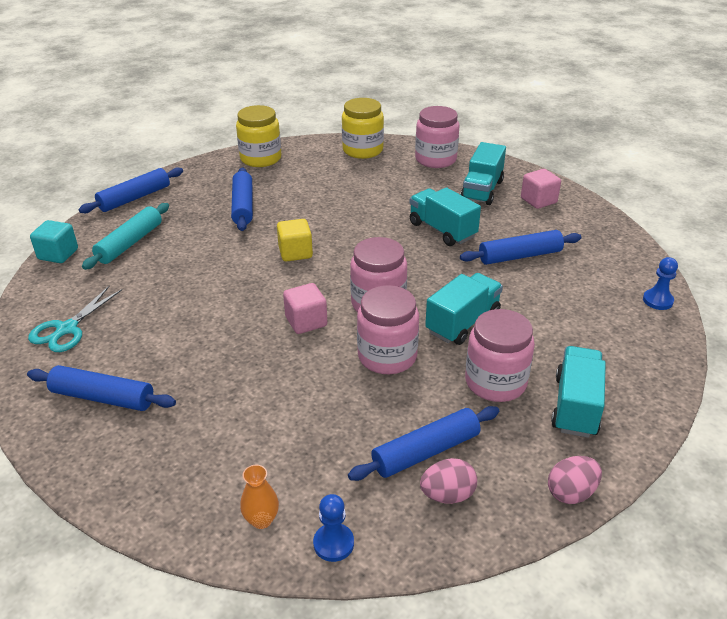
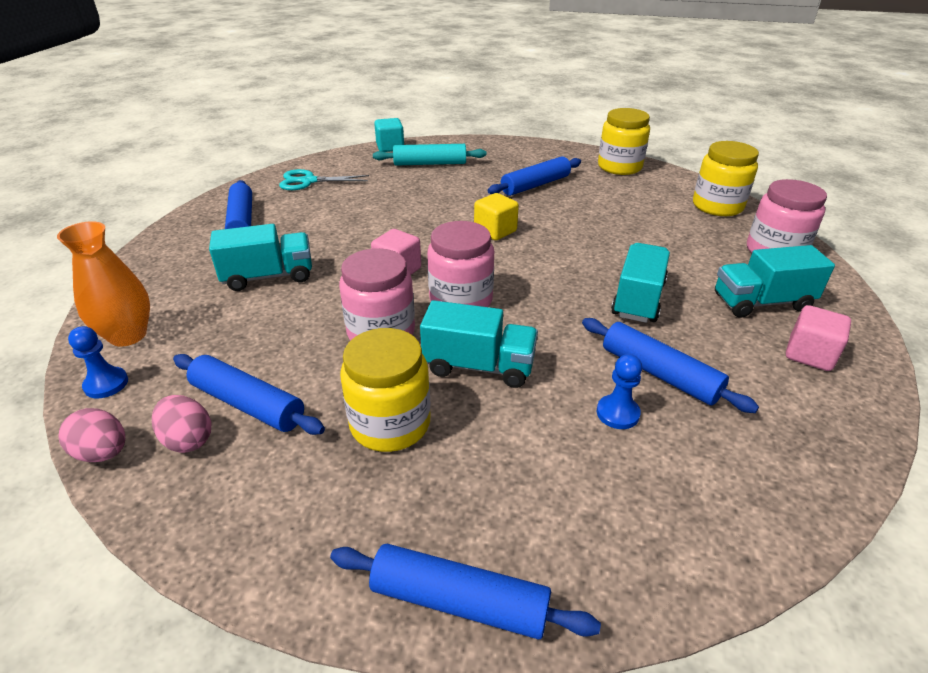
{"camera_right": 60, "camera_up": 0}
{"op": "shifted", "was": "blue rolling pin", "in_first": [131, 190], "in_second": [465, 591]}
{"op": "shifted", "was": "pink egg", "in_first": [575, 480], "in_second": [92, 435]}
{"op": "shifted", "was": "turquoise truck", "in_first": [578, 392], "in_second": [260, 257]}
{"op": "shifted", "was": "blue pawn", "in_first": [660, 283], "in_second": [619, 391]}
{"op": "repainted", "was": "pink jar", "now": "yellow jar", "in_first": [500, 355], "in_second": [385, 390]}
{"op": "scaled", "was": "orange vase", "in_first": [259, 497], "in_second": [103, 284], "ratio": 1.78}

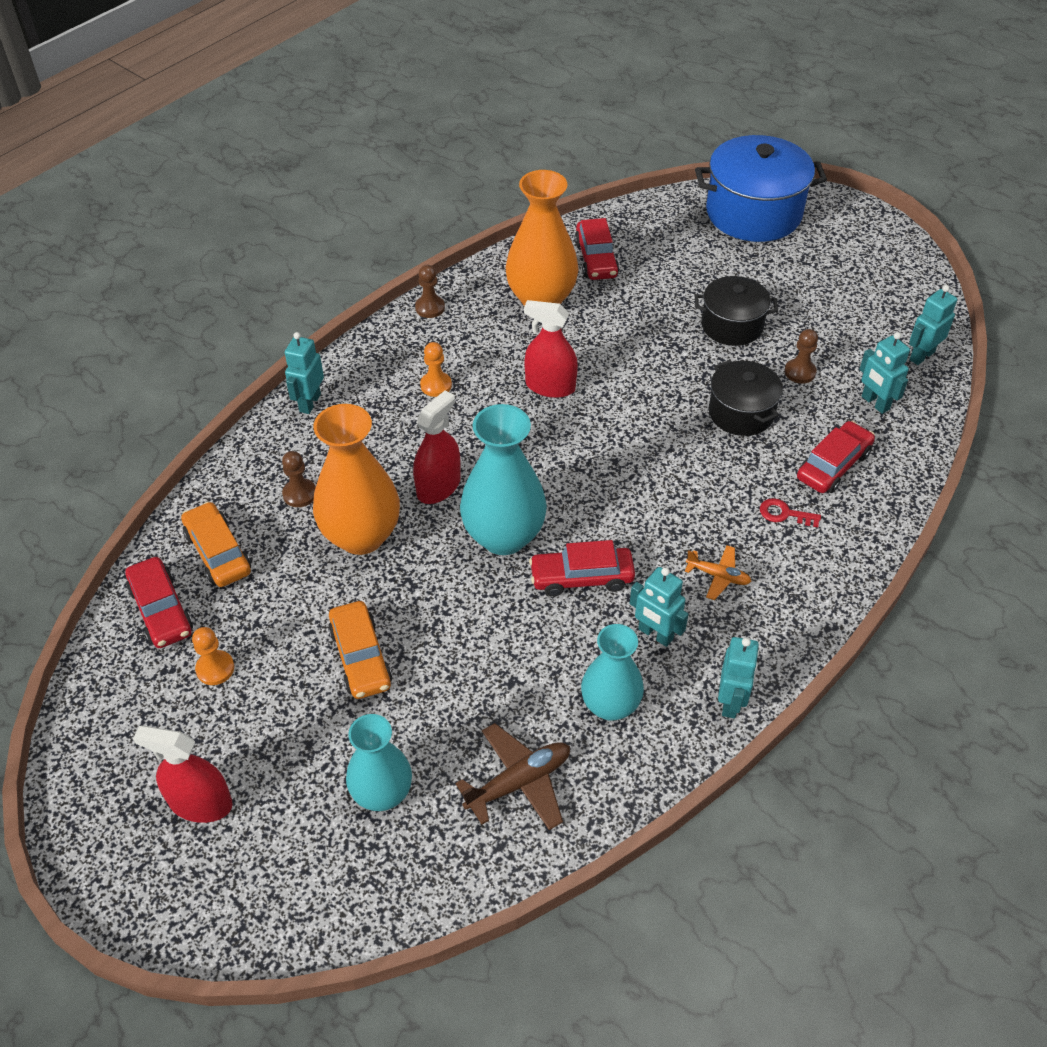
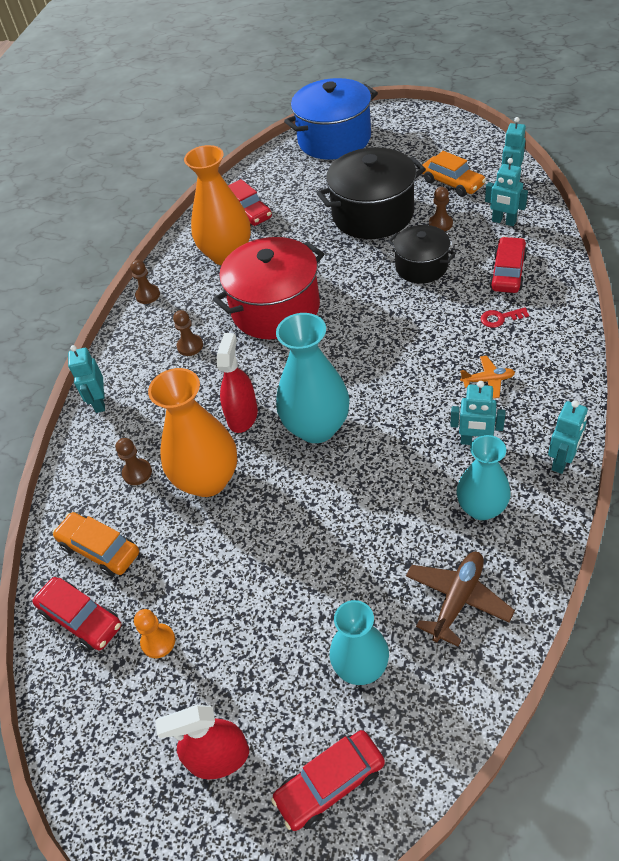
{"camera_right": -20, "camera_up": 0}
{"op": "shifted", "was": "orange car", "in_first": [360, 650], "in_second": [454, 174]}
{"op": "shifted", "was": "red car", "in_first": [582, 568], "in_second": [328, 780]}
{"op": "swapped", "was": "red spray bottle", "now": "red pot", "in_first": [551, 349], "in_second": [268, 288]}
{"op": "repainted", "was": "orange pawn", "now": "brown pawn", "in_first": [436, 369], "in_second": [188, 333]}
{"op": "rotated", "was": "turquoise robot", "in_first": [738, 677], "in_second": [568, 437], "clockwise": 45}
{"op": "scaled", "was": "black pot", "in_first": [736, 311], "in_second": [371, 193], "ratio": 1.69}

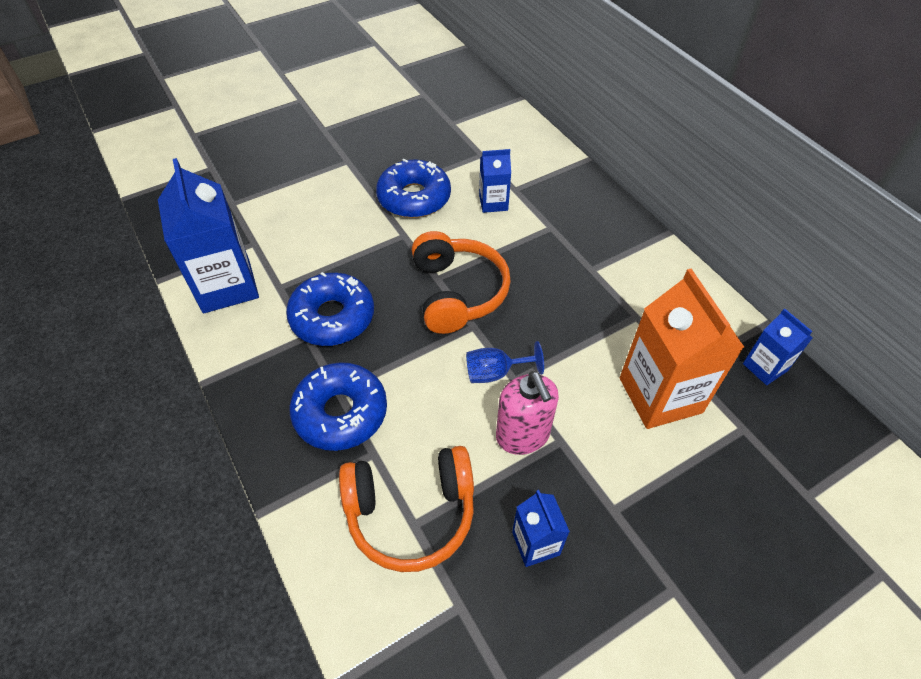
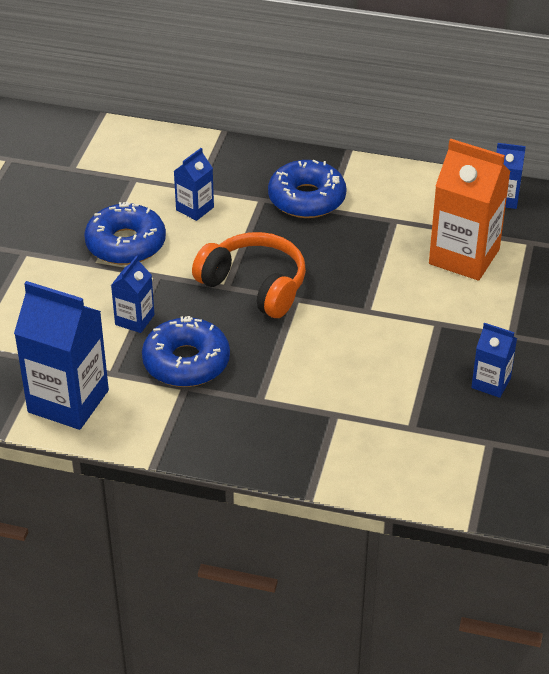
{"camera_right": -45, "camera_up": -10}
{"op": "gone", "was": "orange headphones", "in_first": [406, 509]}
{"op": "gone", "was": "blue goblet", "in_first": [505, 362]}
{"op": "gone", "was": "pink soap dispenser", "in_first": [527, 413]}
{"op": "new", "now": "blue carton", "in_second": [133, 294]}
{"op": "shifted", "was": "blue donut", "in_first": [338, 406], "in_second": [307, 189]}

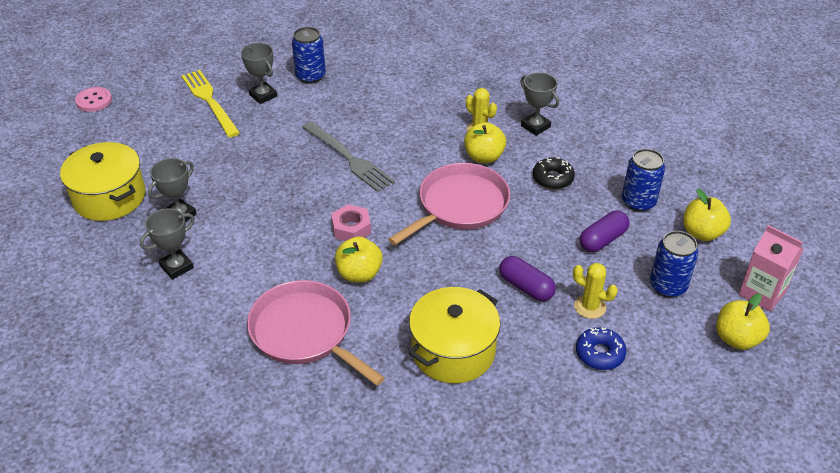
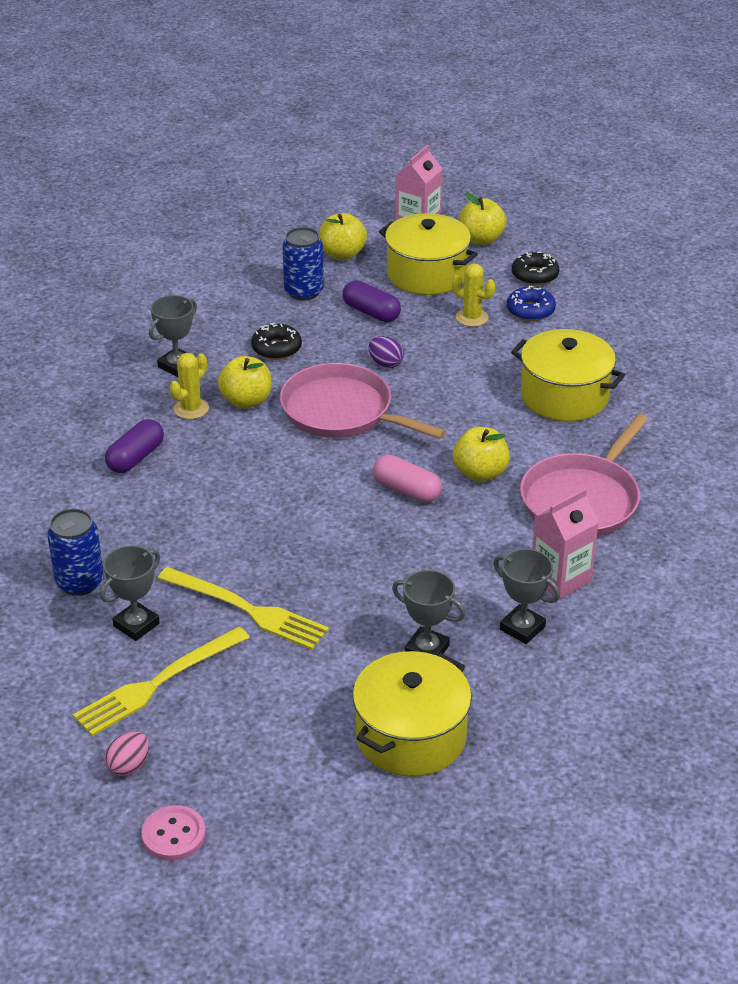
{"camera_right": -100, "camera_up": -5}
{"op": "gone", "was": "grey fork", "in_first": [348, 157]}
{"op": "new", "now": "pink egg", "in_second": [126, 754]}
{"op": "new", "now": "yellow fork", "in_second": [243, 608]}
{"op": "new", "now": "purple egg", "in_second": [386, 352]}
{"op": "new", "now": "black donut", "in_second": [535, 268]}
{"op": "new", "now": "pink carton", "in_second": [565, 544]}
{"op": "shifted", "was": "purple capsule", "in_first": [527, 278], "in_second": [134, 446]}
{"op": "swapped", "was": "pink nut", "now": "pink capsule", "in_first": [351, 222], "in_second": [407, 479]}
{"op": "swapped", "was": "blue can", "now": "yellow pot", "in_first": [674, 264], "in_second": [428, 254]}
{"op": "rotated", "was": "yellow cactus", "in_first": [595, 291], "in_second": [473, 295], "clockwise": -75}

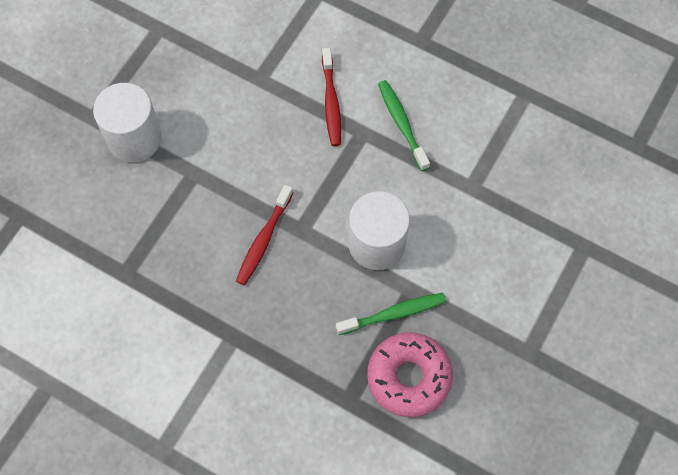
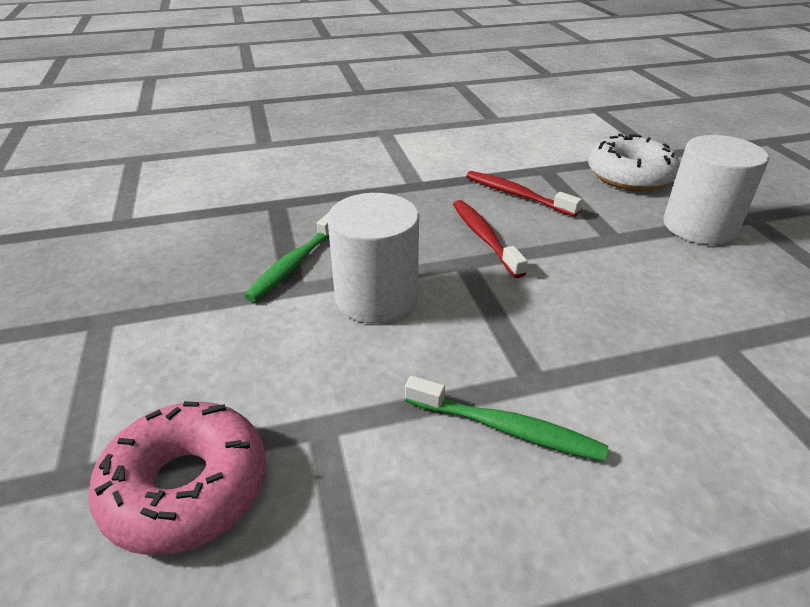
{"camera_right": 135, "camera_up": -30}
{"op": "new", "now": "white donut", "in_second": [634, 162]}
{"op": "shifted", "was": "red toothbrush", "in_first": [331, 97], "in_second": [524, 194]}
{"op": "shifted", "was": "pink donut", "in_first": [410, 374], "in_second": [177, 478]}

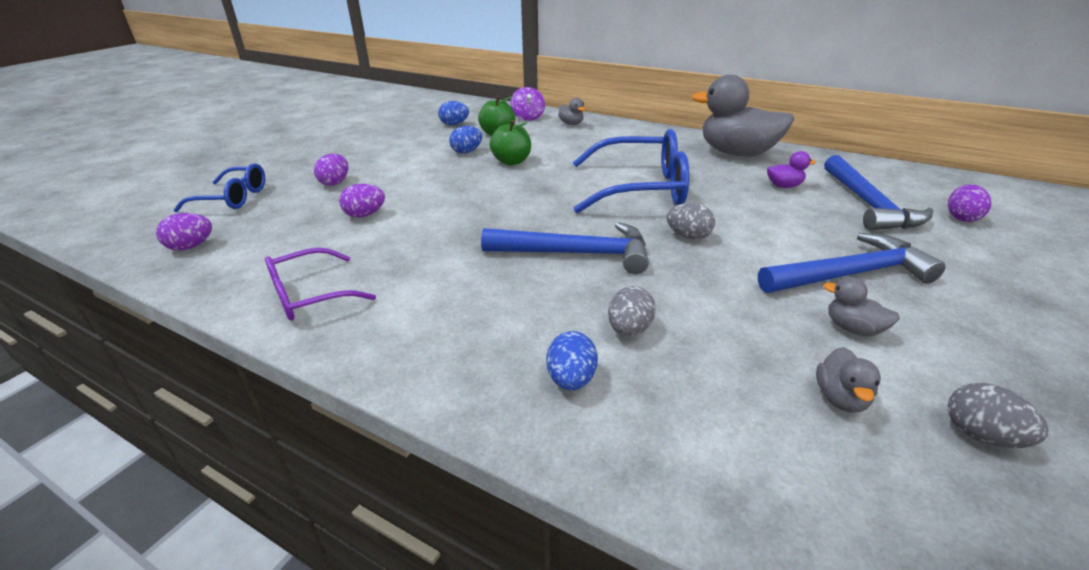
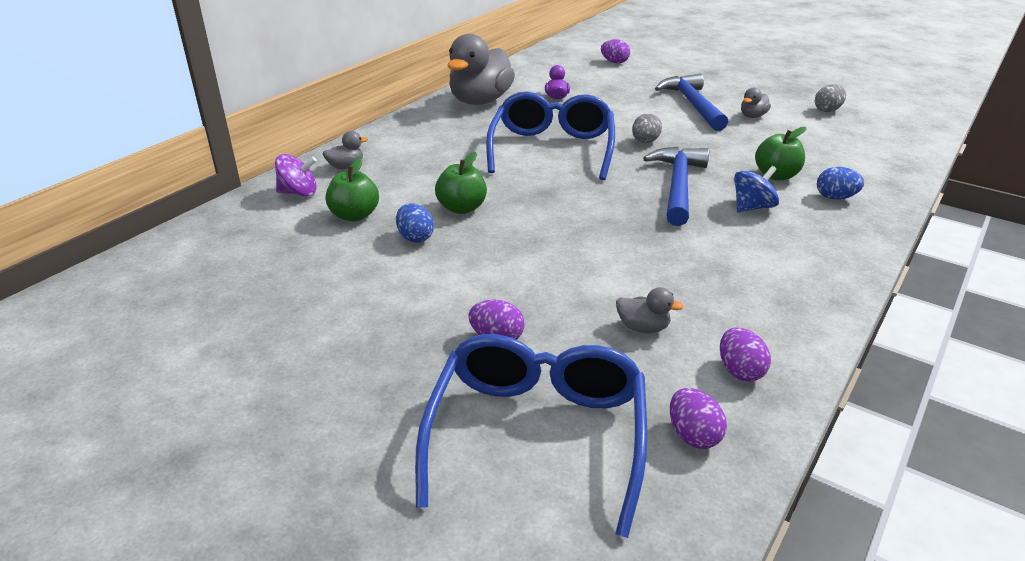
{"camera_right": -85, "camera_up": 0}
{"op": "gone", "was": "purple glasses", "in_first": [320, 284]}
{"op": "gone", "was": "blue egg", "in_first": [453, 113]}
{"op": "gone", "was": "blue hammer", "in_first": [878, 192]}
{"op": "new", "now": "blue spinning top", "in_second": [756, 189]}
{"op": "shifted", "was": "purple egg", "in_first": [362, 201], "in_second": [745, 354]}
{"op": "shifted", "was": "grey duck", "in_first": [848, 379], "in_second": [650, 310]}
{"op": "swapped", "was": "grey egg", "now": "green apple", "in_first": [632, 311], "in_second": [780, 153]}
{"op": "scaled", "was": "blue glasses", "in_first": [219, 187], "in_second": [531, 436], "ratio": 1.73}

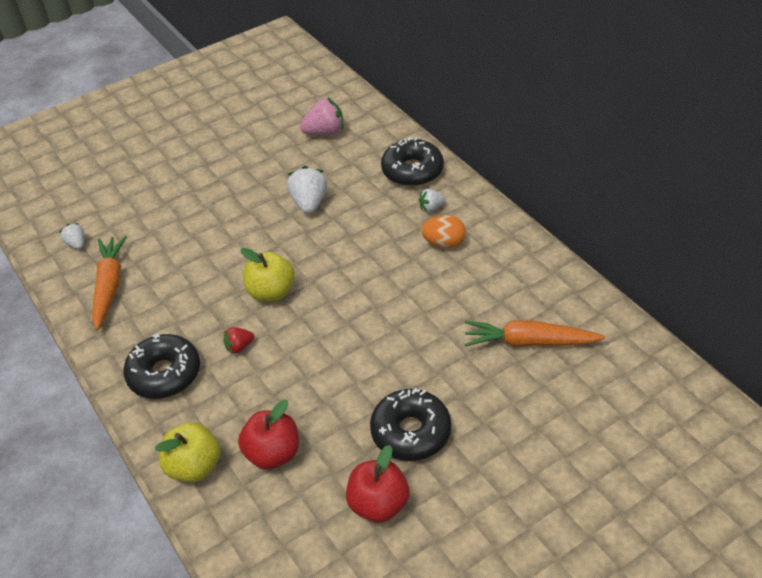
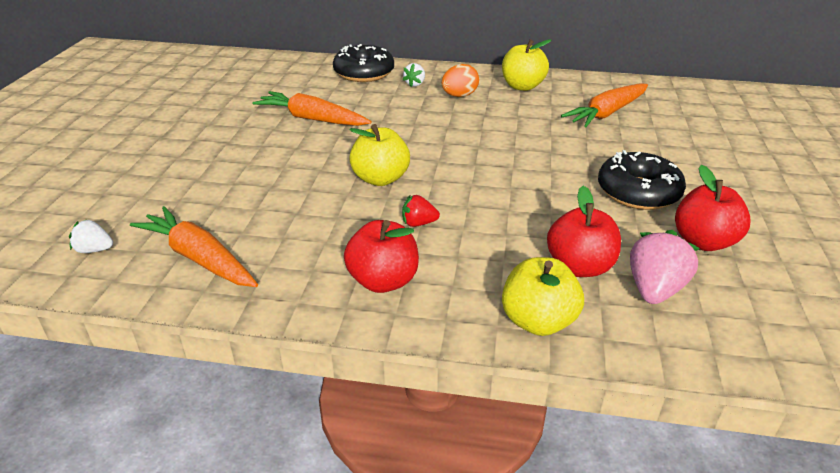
{"camera_right": -50, "camera_up": -10}
{"op": "new", "now": "yellow apple", "in_second": [526, 65]}
{"op": "shifted", "was": "pink strawberry", "in_first": [321, 116], "in_second": [665, 267]}
{"op": "swapped", "was": "black donut", "now": "red apple", "in_first": [161, 366], "in_second": [381, 256]}
{"op": "swapped", "was": "white strawberry", "now": "orange carrot", "in_first": [307, 190], "in_second": [312, 108]}
{"op": "rotated", "was": "red strawberry", "in_first": [238, 340], "in_second": [421, 211], "clockwise": 75}

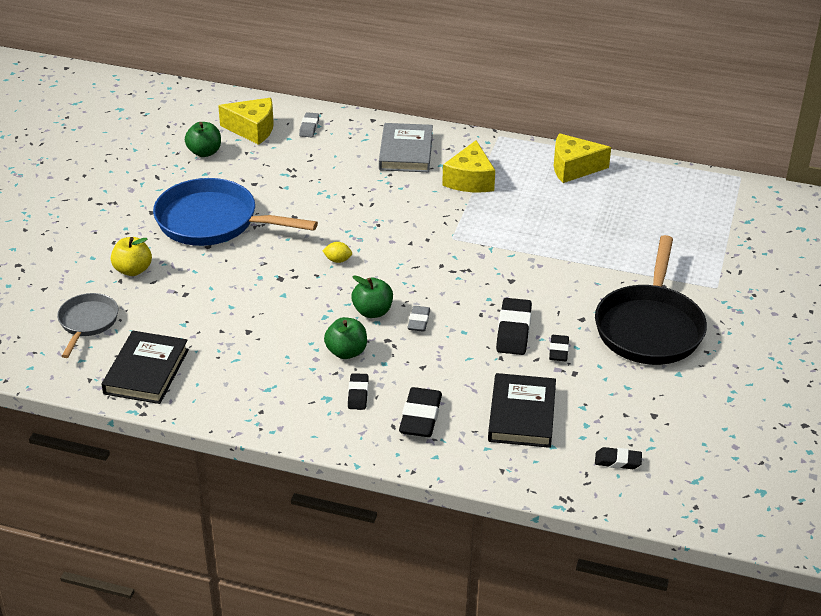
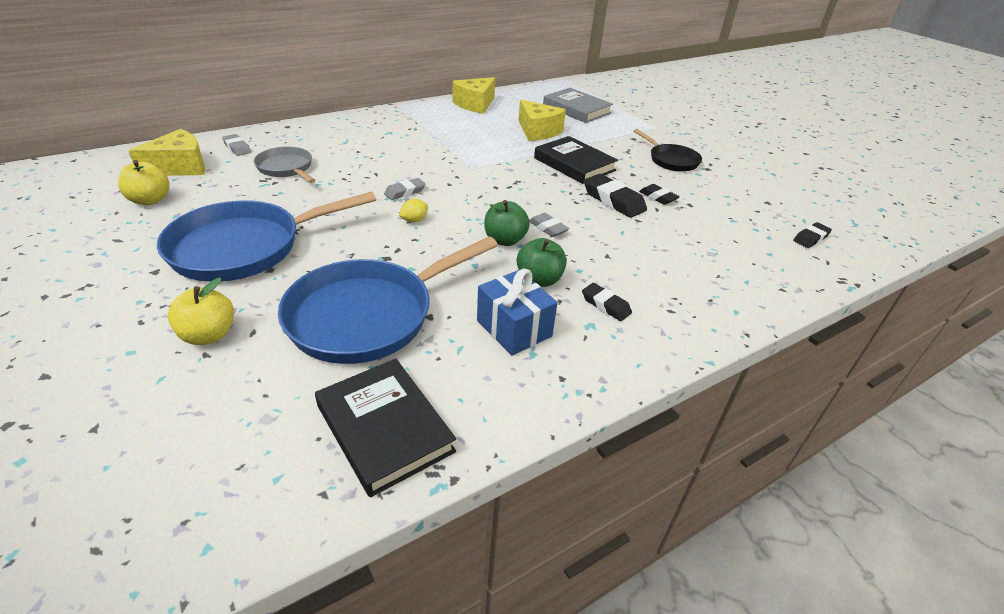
{"camera_right": -50, "camera_up": 0}
{"op": "gone", "was": "black eraser", "in_first": [420, 412]}
{"op": "new", "now": "blue pan", "in_second": [388, 300]}
{"op": "new", "now": "grey eraser", "in_second": [405, 189]}
{"op": "new", "now": "blue gift", "in_second": [517, 312]}
{"op": "shifted", "was": "grey pan", "in_first": [87, 325], "in_second": [285, 165]}
{"op": "shifted", "was": "grey book", "in_first": [406, 147], "in_second": [578, 105]}
{"op": "shifted", "was": "yellow cheese", "in_first": [468, 166], "in_second": [542, 120]}
{"op": "shifted", "was": "black book", "in_first": [522, 410], "in_second": [576, 160]}
{"op": "repainted", "was": "green apple", "now": "yellow apple", "in_first": [203, 139], "in_second": [144, 182]}
{"op": "scaled", "was": "black pan", "in_first": [651, 300], "in_second": [668, 150], "ratio": 0.55}

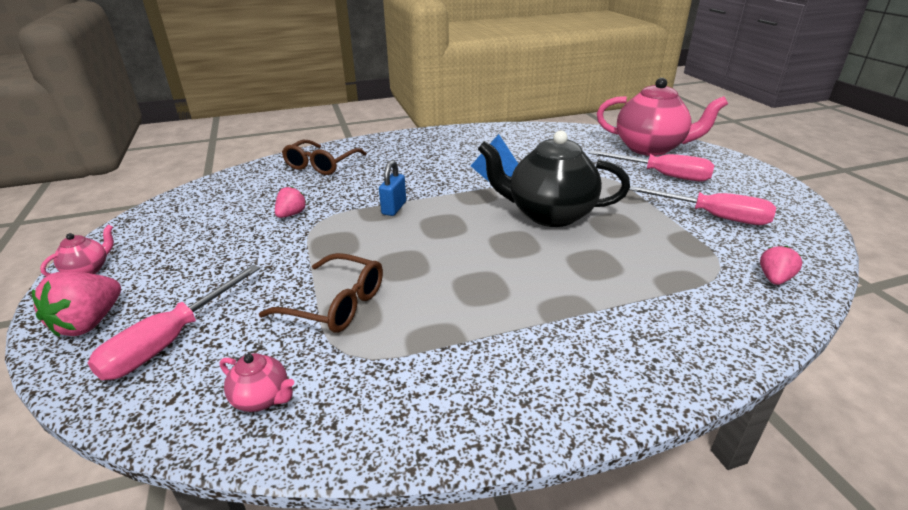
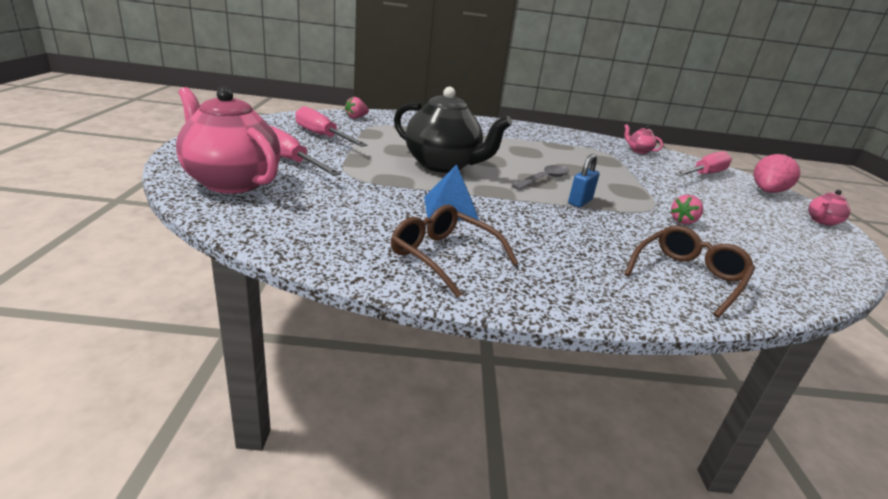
{"camera_right": -165, "camera_up": -5}
{"op": "new", "now": "grey spoon", "in_second": [540, 177]}
{"op": "shifted", "was": "brown glasses", "in_first": [321, 293], "in_second": [454, 251]}

